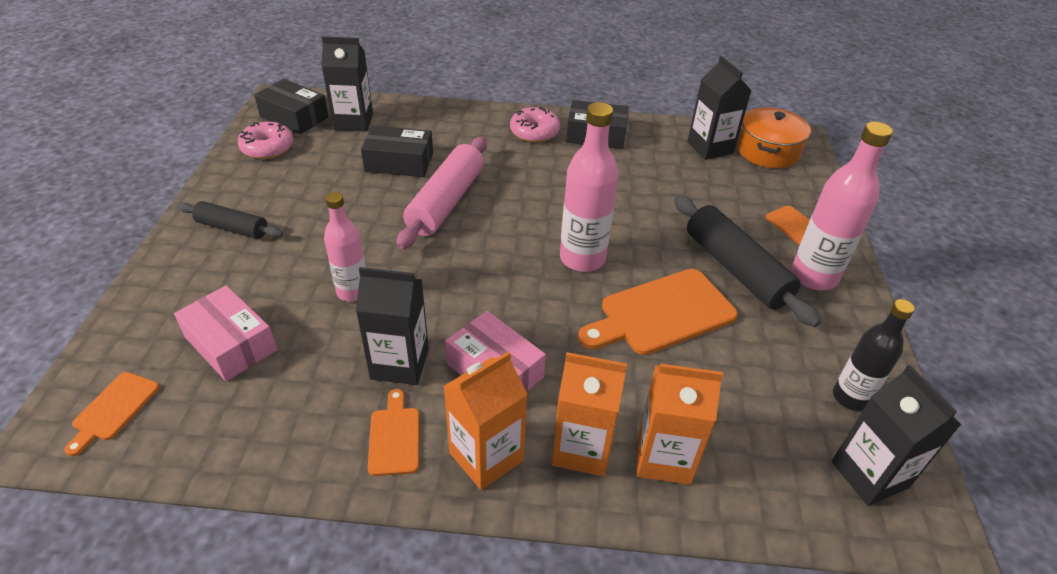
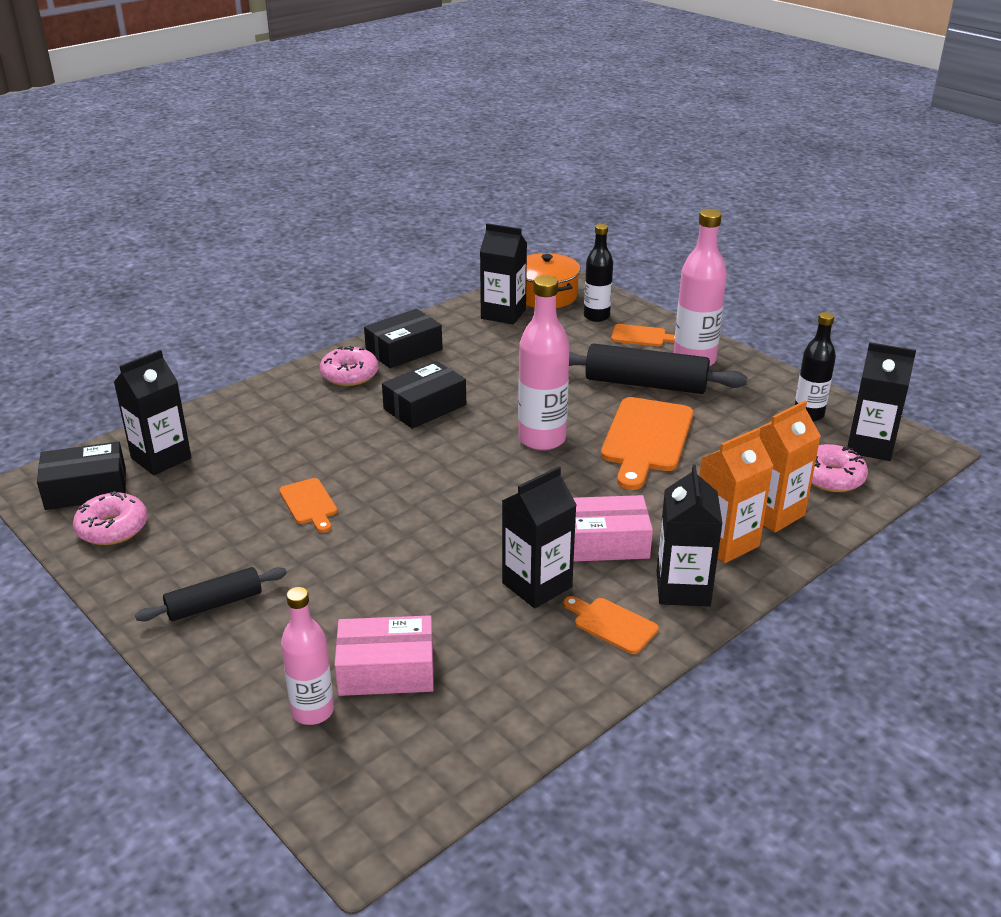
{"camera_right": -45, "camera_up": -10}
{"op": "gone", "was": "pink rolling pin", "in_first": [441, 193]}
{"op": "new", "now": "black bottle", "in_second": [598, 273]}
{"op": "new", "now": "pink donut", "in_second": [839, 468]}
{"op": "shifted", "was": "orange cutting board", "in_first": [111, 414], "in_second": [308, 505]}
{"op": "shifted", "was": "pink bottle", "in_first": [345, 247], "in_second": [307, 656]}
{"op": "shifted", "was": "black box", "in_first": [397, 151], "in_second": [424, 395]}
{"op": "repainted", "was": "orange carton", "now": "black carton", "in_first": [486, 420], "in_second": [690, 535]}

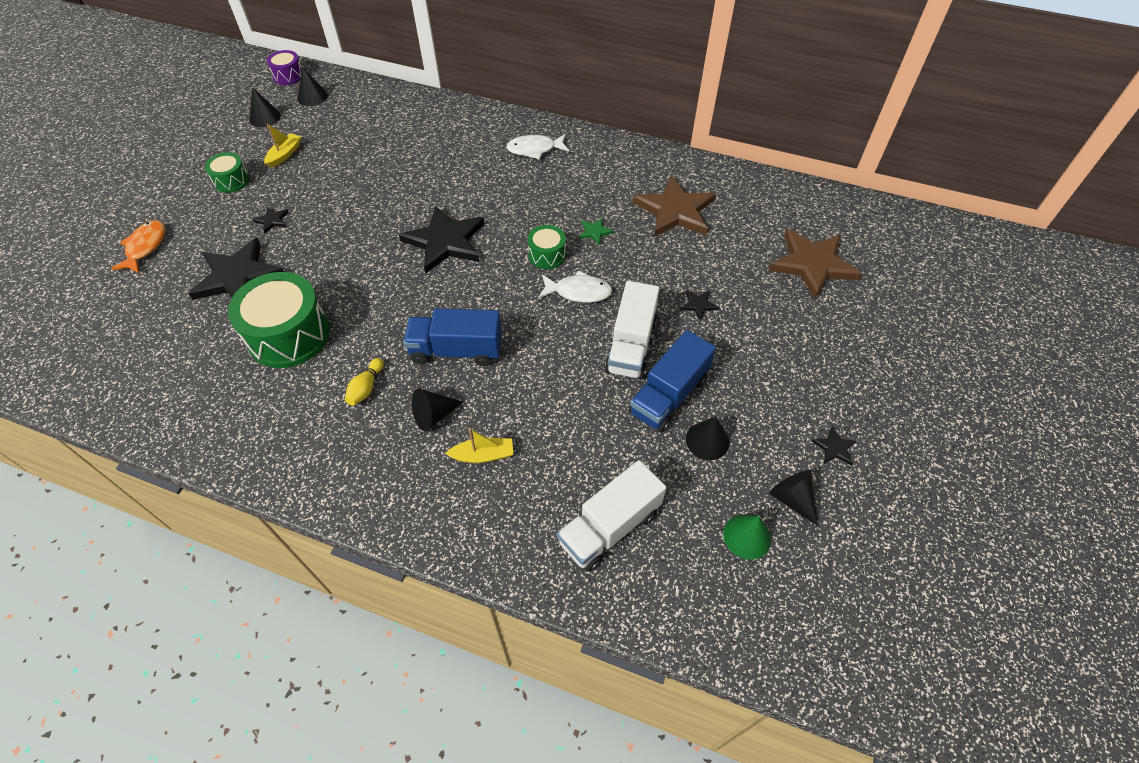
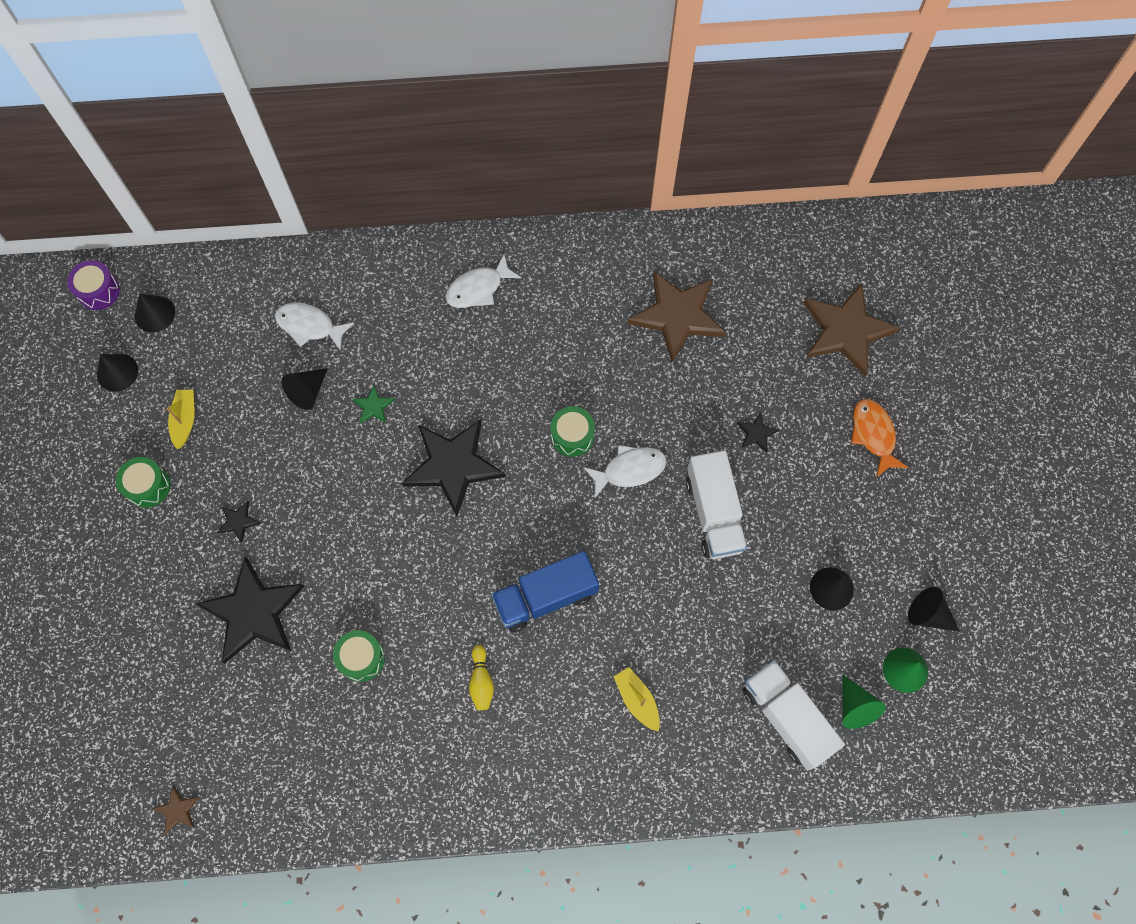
{"camera_right": -25, "camera_up": 15}
{"op": "gone", "was": "blue truck", "in_first": [672, 381]}
{"op": "gone", "was": "black star", "in_first": [834, 446]}
{"op": "new", "now": "brown star", "in_second": [175, 810]}
{"op": "new", "now": "white fish", "in_second": [314, 327]}
{"op": "new", "now": "green cone", "in_second": [864, 702]}
{"op": "shifted", "was": "orange fish", "in_first": [138, 246], "in_second": [879, 438]}
{"op": "shifted", "was": "black cone", "in_first": [437, 409], "in_second": [304, 389]}
{"op": "shifted", "was": "green star", "in_first": [596, 231], "in_second": [374, 404]}
{"op": "rotated", "was": "yellow boat", "in_first": [479, 445], "in_second": [637, 699], "clockwise": -90}
{"op": "rotated", "was": "white truck", "in_first": [611, 516], "in_second": [794, 715], "clockwise": 120}
{"op": "scaled", "was": "green drum", "in_first": [279, 320], "in_second": [359, 656], "ratio": 0.51}

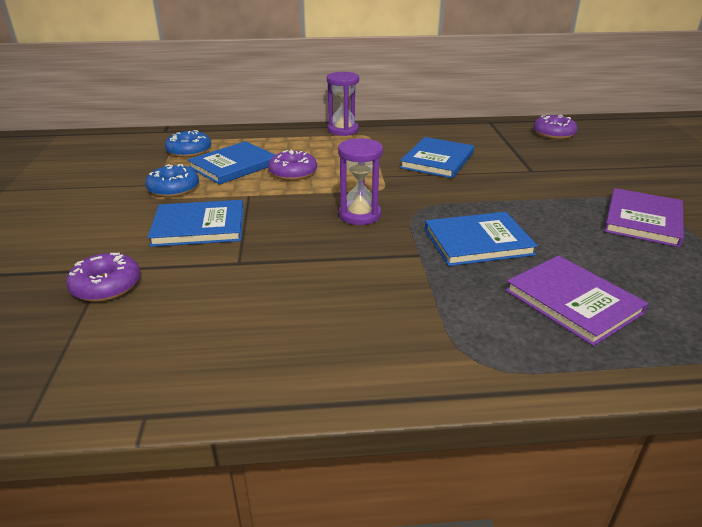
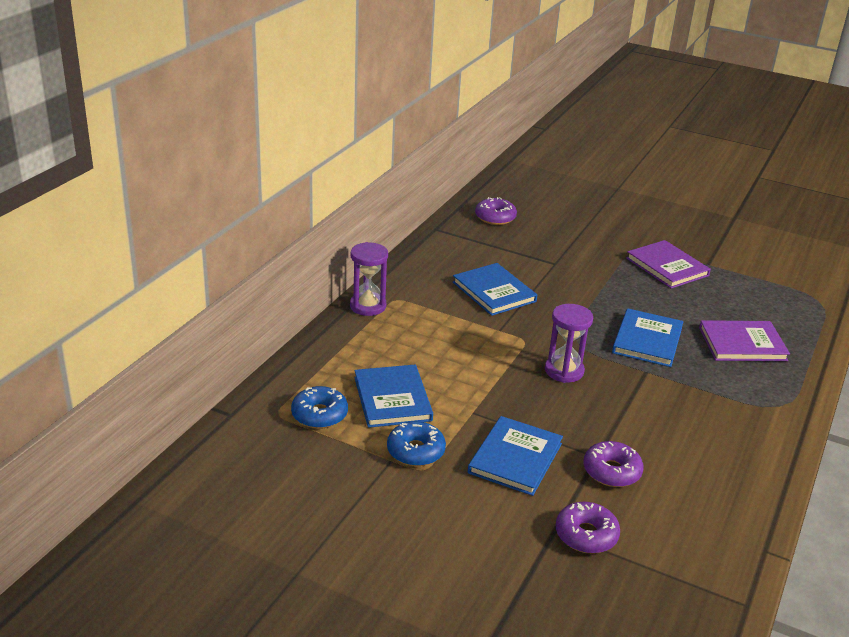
{"camera_right": -60, "camera_up": 0}
{"op": "shifted", "was": "purple donut", "in_first": [292, 165], "in_second": [613, 464]}

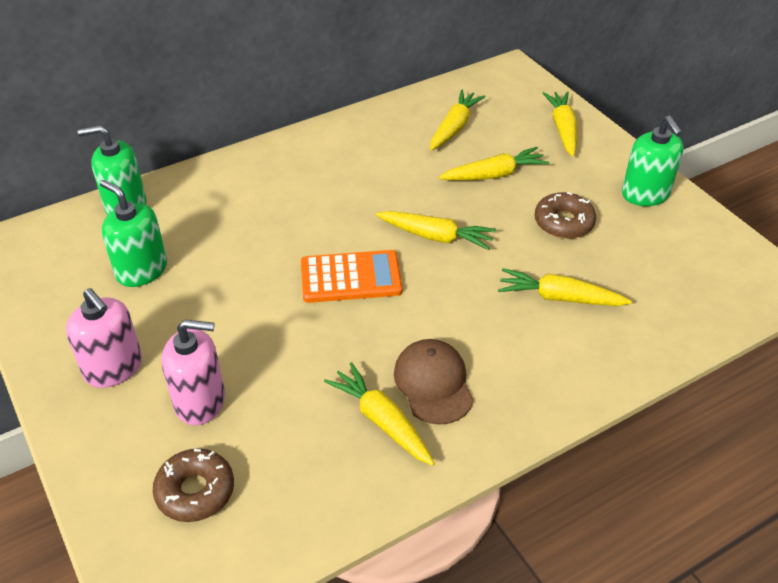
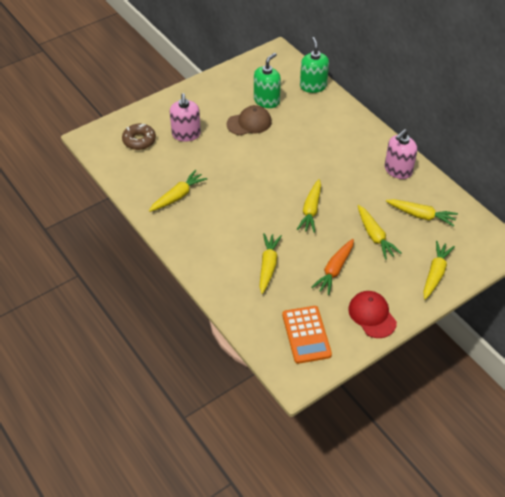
{"camera_right": 85, "camera_up": 5}
{"op": "shifted", "was": "pink soap dispenser", "in_first": [104, 338], "in_second": [401, 154]}
{"op": "shifted", "was": "orange calculator", "in_first": [351, 276], "in_second": [307, 335]}
{"op": "shifted", "was": "brown cap", "in_first": [434, 382], "in_second": [249, 120]}
{"op": "swapped", "was": "brown donut", "now": "orange carrot", "in_first": [565, 215], "in_second": [332, 267]}
{"op": "swapped", "was": "green soap dispenser", "now": "red cap", "in_first": [653, 160], "in_second": [372, 314]}
{"op": "rotated", "was": "yellow carrot", "in_first": [559, 124], "in_second": [439, 270], "clockwise": -60}

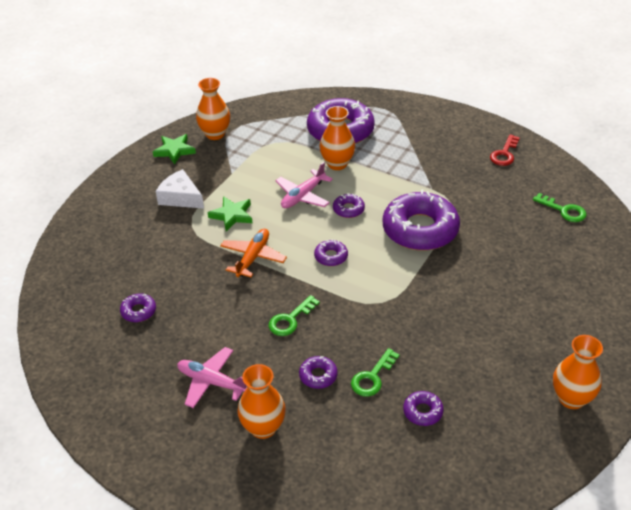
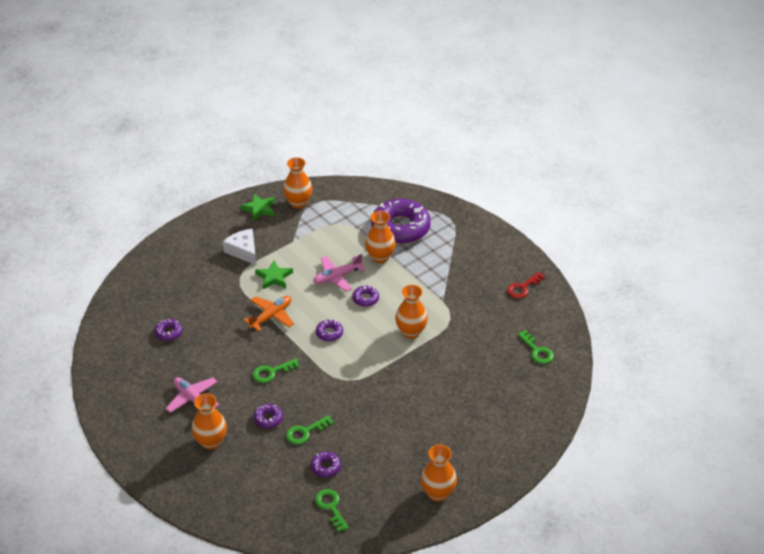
{"camera_right": 20, "camera_up": 0}
{"op": "new", "now": "green key", "in_second": [332, 510]}
{"op": "swapped", "was": "purple donut", "now": "orange vase", "in_first": [421, 220], "in_second": [411, 312]}

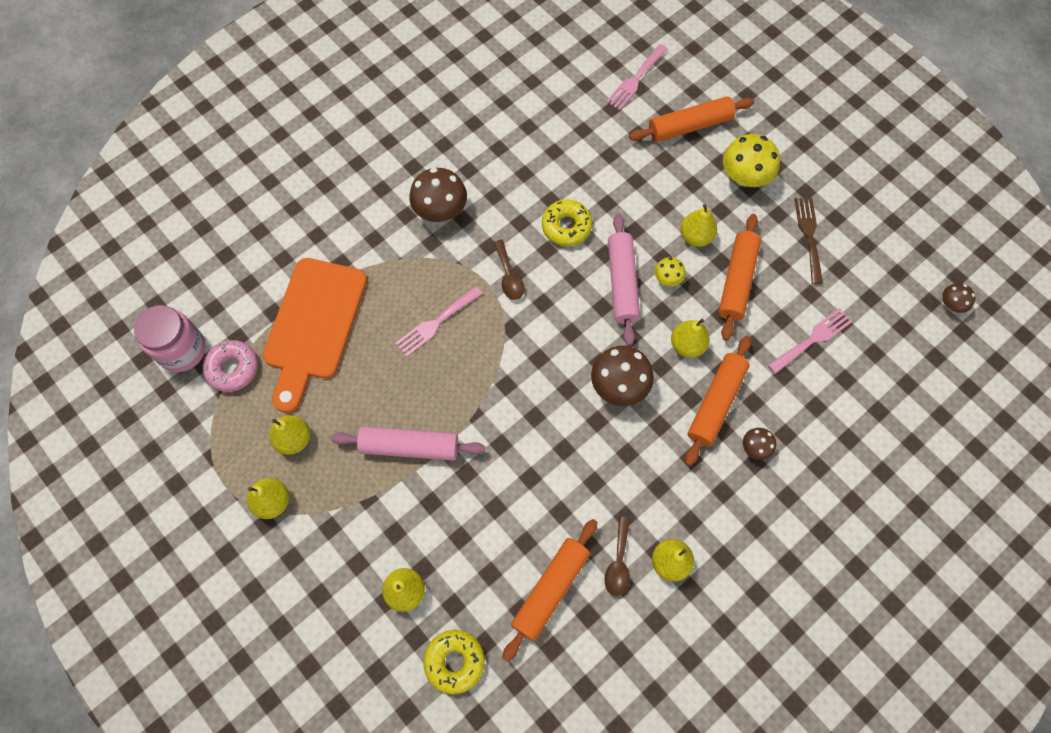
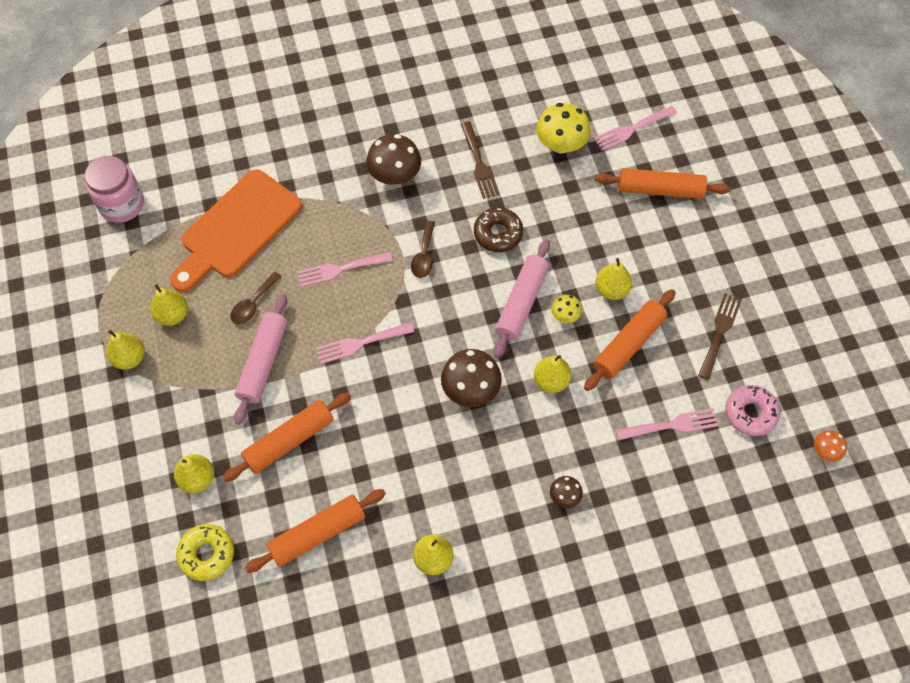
{"camera_right": 25, "camera_up": -5}
{"op": "new", "now": "pink fork", "in_second": [365, 343]}
{"op": "new", "now": "brown fork", "in_second": [480, 160]}
{"op": "shifted", "was": "pink donut", "in_first": [230, 366], "in_second": [752, 410]}
{"op": "shifted", "was": "brown spoon", "in_first": [617, 556], "in_second": [256, 298]}
{"op": "shifted", "was": "orange rolling pin", "in_first": [718, 401], "in_second": [286, 437]}
{"op": "shifted", "was": "yellow mushroom", "in_first": [751, 160], "in_second": [563, 128]}
{"op": "repainted", "was": "yellow donut", "now": "brown donut", "in_first": [567, 222], "in_second": [498, 229]}
{"op": "repainted", "was": "brown mushroom", "now": "orange mushroom", "in_first": [959, 298], "in_second": [830, 446]}
{"op": "rotated", "was": "pink rolling pin", "in_first": [408, 443], "in_second": [260, 359], "clockwise": 75}

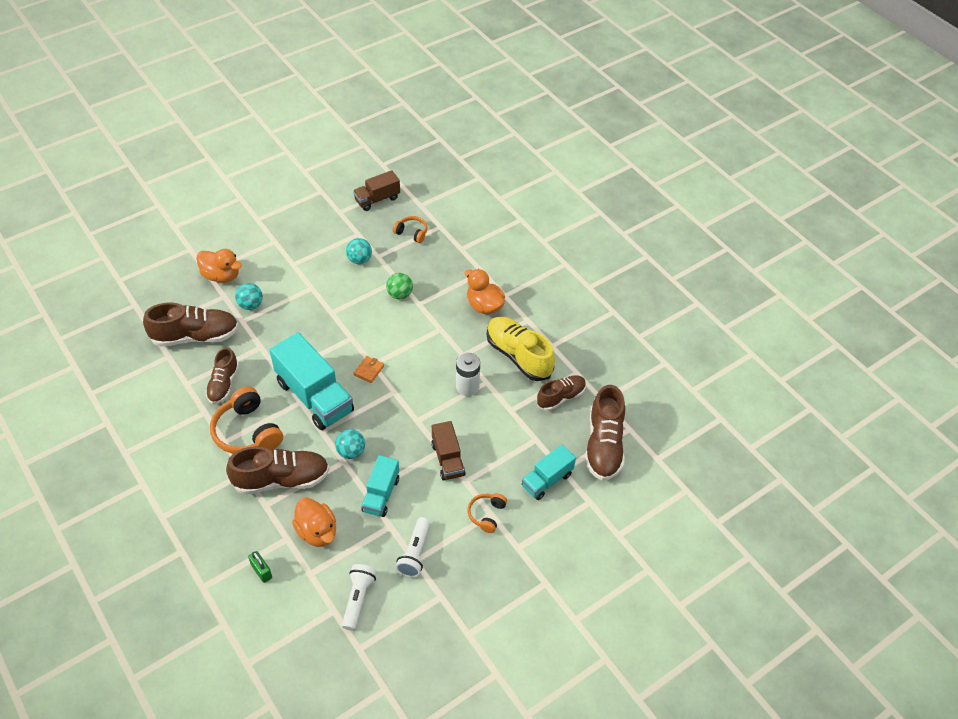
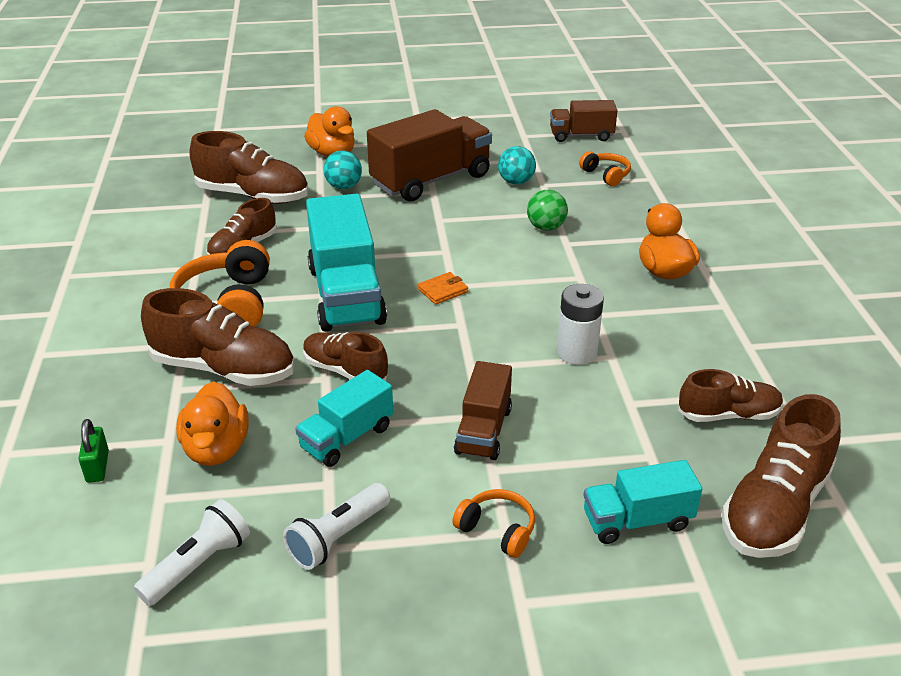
{"camera_right": 30, "camera_up": -15}
{"op": "gone", "was": "yellow shoe", "in_first": [521, 349]}
{"op": "new", "now": "brown truck", "in_second": [429, 155]}
{"op": "swapped", "was": "turquoise ball", "now": "brown shoe", "in_first": [350, 444], "in_second": [345, 356]}
{"op": "rotated", "was": "orange headphones", "in_first": [487, 513], "in_second": [493, 523], "clockwise": 75}

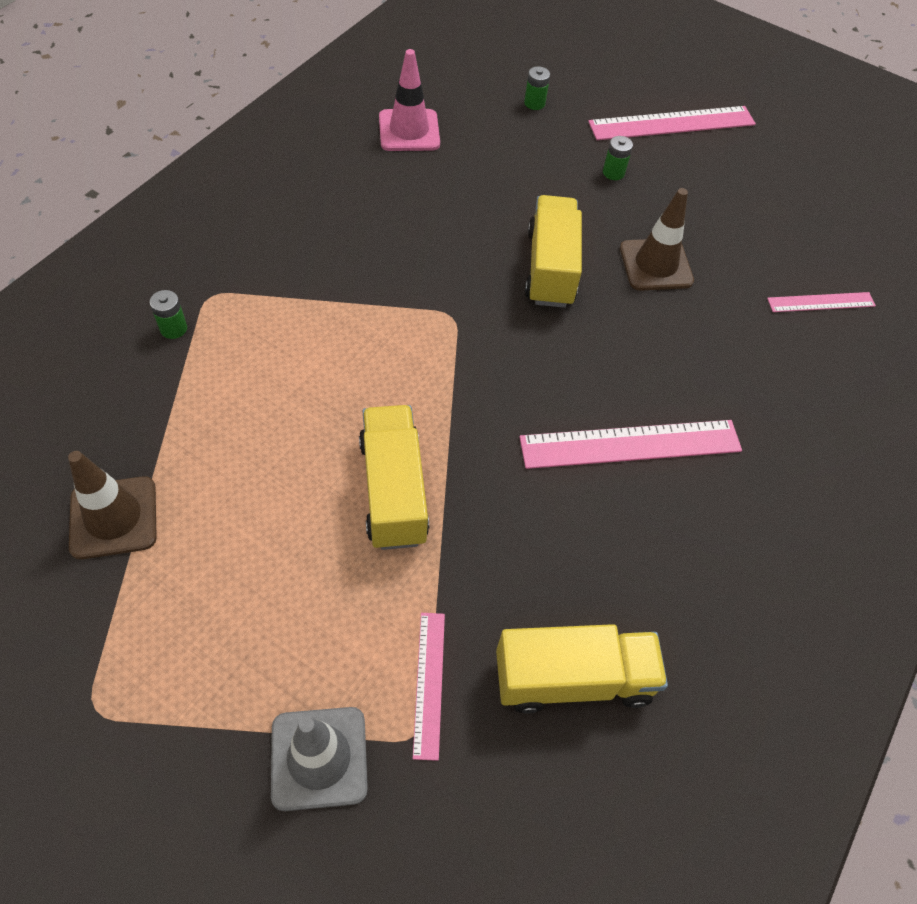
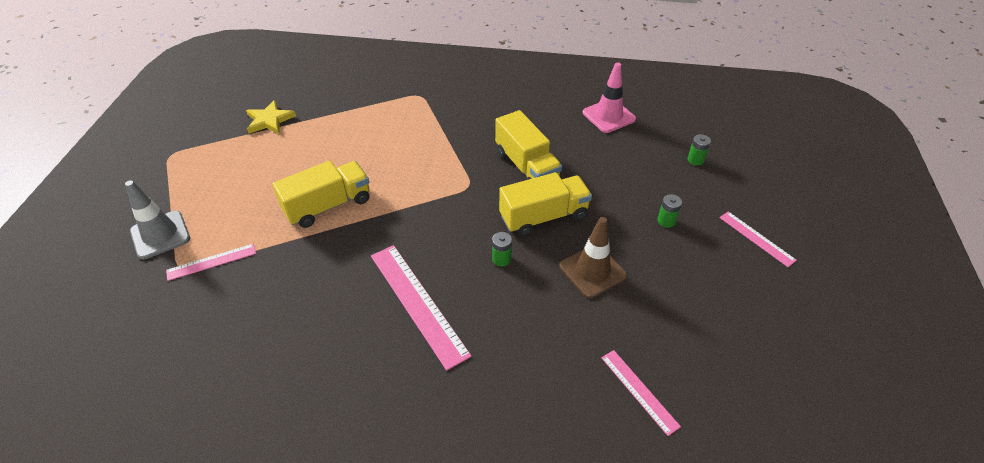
{"camera_right": 70, "camera_up": -10}
{"op": "shifted", "was": "green battery", "in_first": [168, 314], "in_second": [502, 249]}
{"op": "shifted", "was": "yellow truck", "in_first": [582, 669], "in_second": [528, 145]}
{"op": "swapped", "was": "brown traffic cone", "now": "yellow star", "in_first": [112, 505], "in_second": [271, 117]}
{"op": "scaled", "was": "pink ruler", "in_first": [672, 123], "in_second": [758, 239], "ratio": 0.56}

